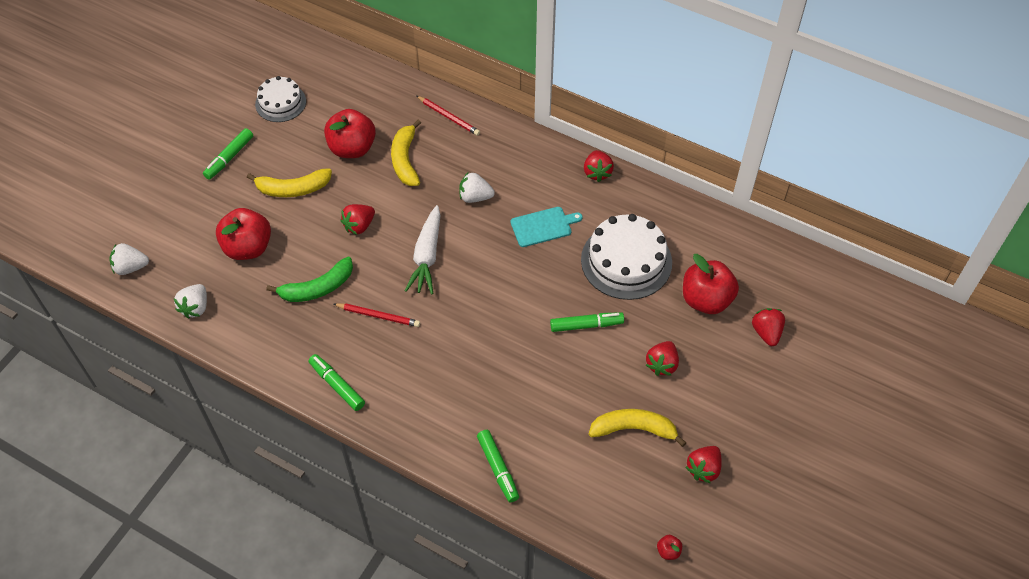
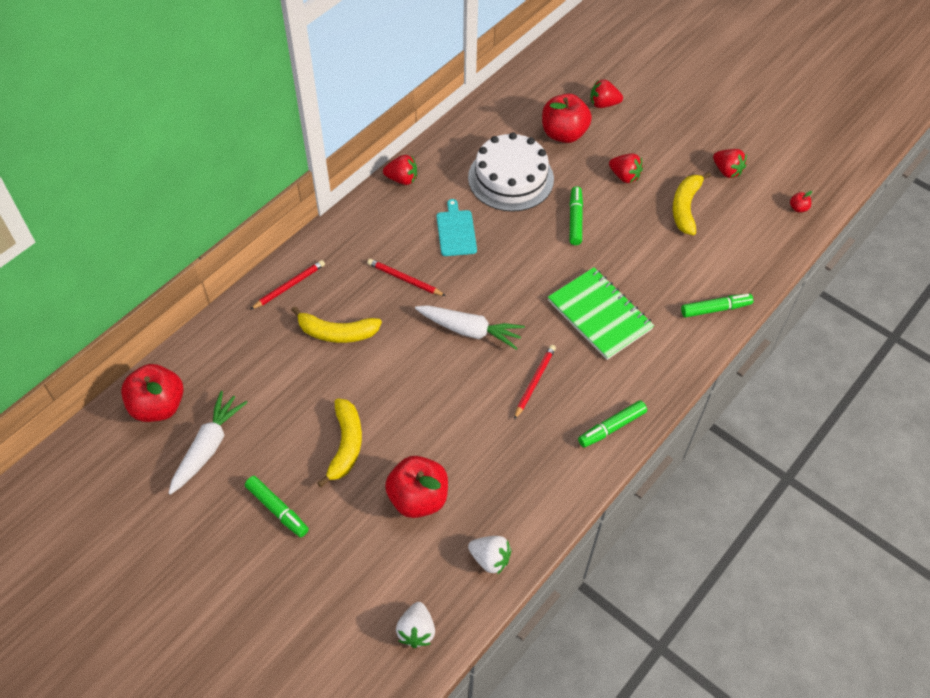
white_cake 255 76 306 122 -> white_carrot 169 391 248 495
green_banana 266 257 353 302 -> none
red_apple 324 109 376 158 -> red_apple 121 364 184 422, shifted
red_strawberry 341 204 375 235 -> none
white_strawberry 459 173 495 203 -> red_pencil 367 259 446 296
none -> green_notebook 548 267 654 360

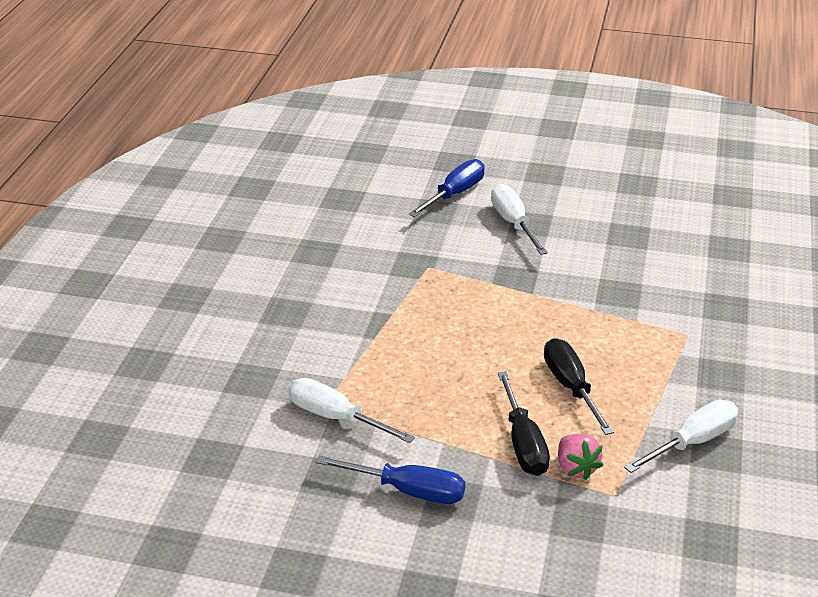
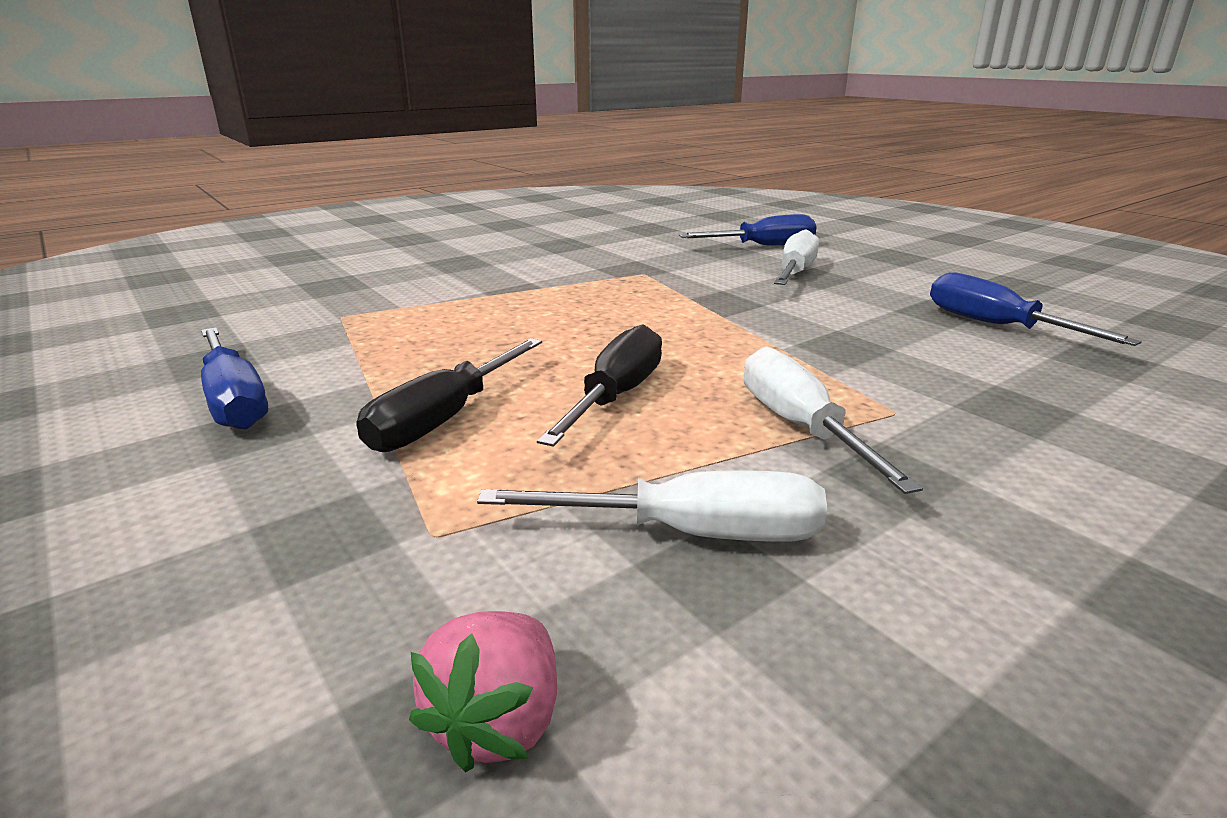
white_screwdriver 288 378 415 443 -> white_screwdriver 744 347 923 494, shifted
pink_strawberry 558 434 603 480 -> pink_strawberry 409 611 557 772, shifted
none -> blue_screwdriver 930 272 1142 346

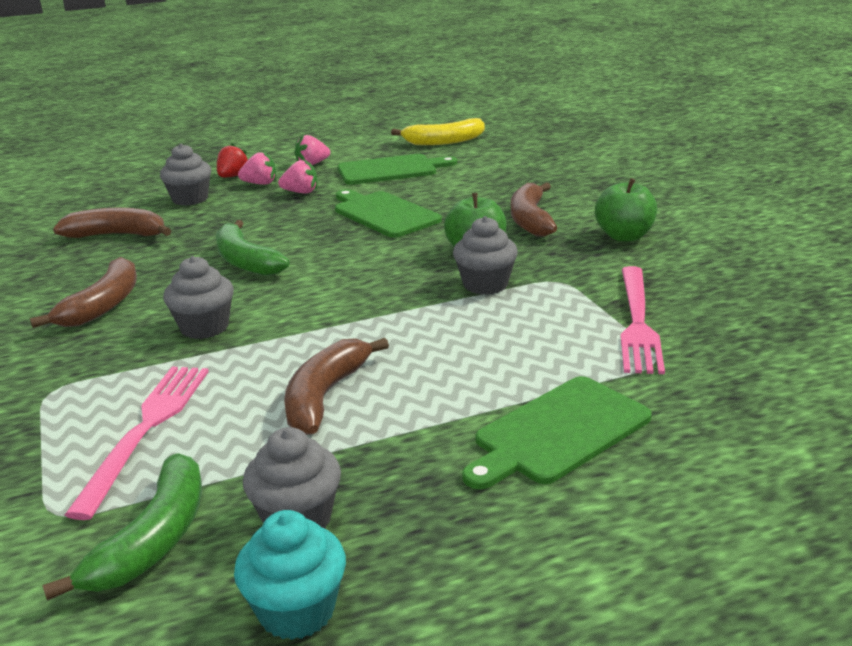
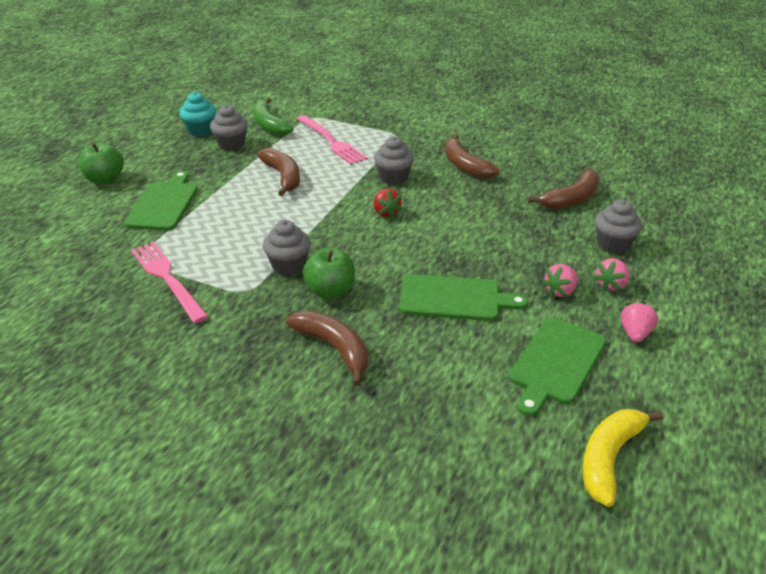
green_banana 216 220 290 276 -> none
red_strawberry 217 143 248 178 -> red_strawberry 374 189 402 218, shifted
green_apple 595 178 657 241 -> green_apple 79 143 124 184, shifted

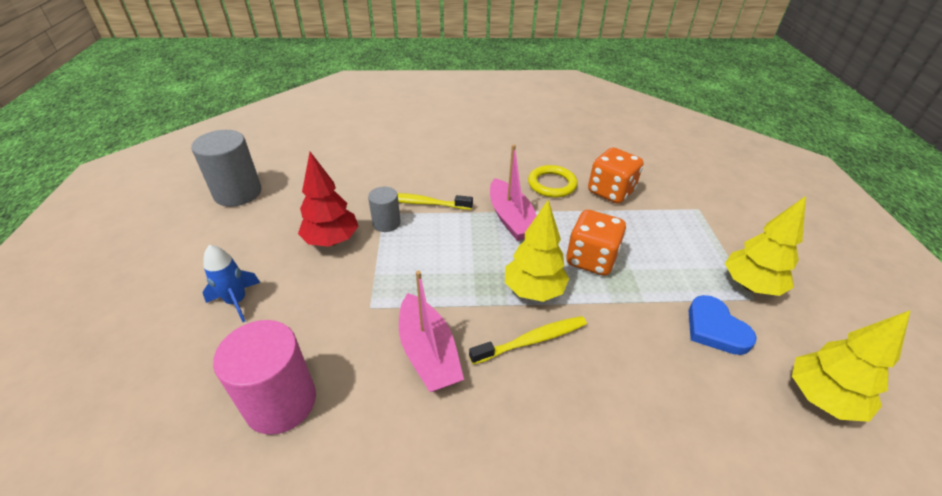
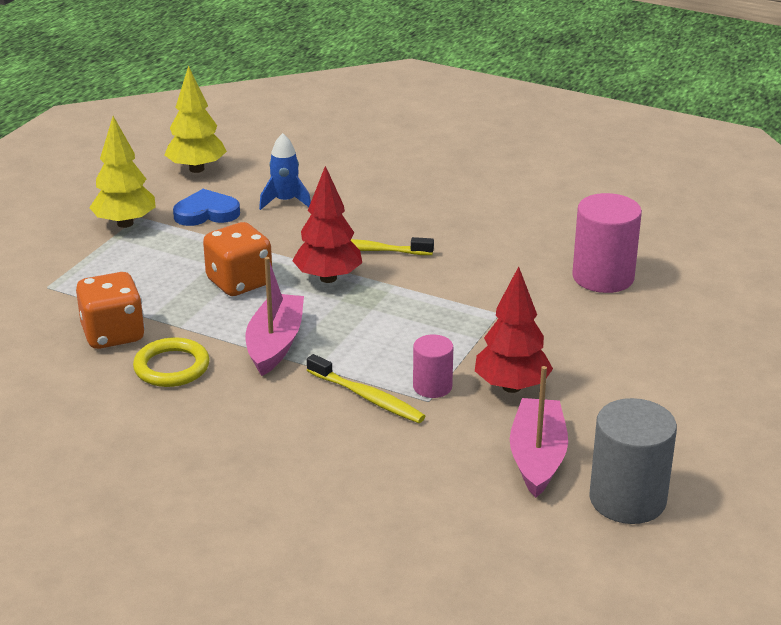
blue_rocket 202 245 260 322 -> blue_rocket 259 133 311 210, shifted
grey_cylinder 368 187 401 232 -> pink_cylinder 413 335 453 398
pink_boat 399 271 464 392 -> pink_boat 510 366 568 498, shifted
yellow_tree 505 200 569 302 -> red_tree 292 166 362 283
blue_heart 689 295 757 355 -> blue_heart 173 189 240 226, 105 degrees counterclockwise

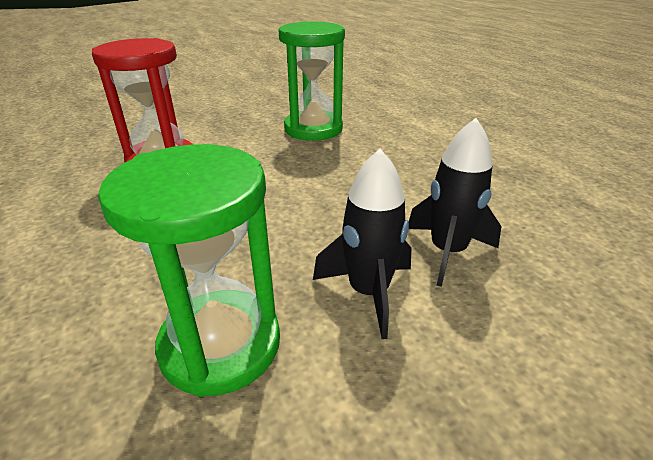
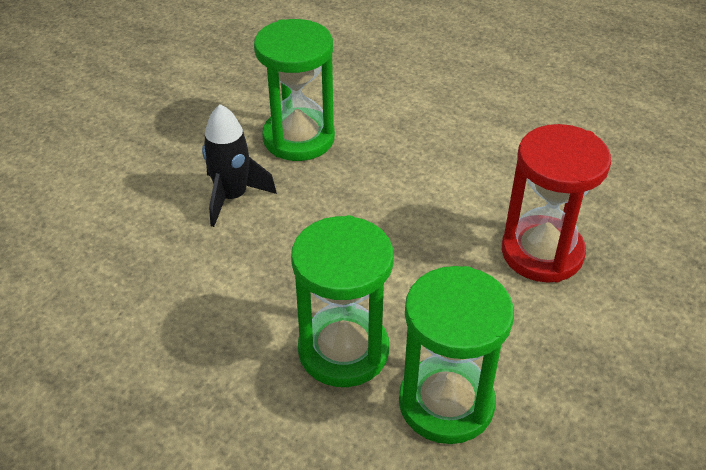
black_rocket 409 118 501 287 -> none
none -> green_hourglass 291 215 394 387

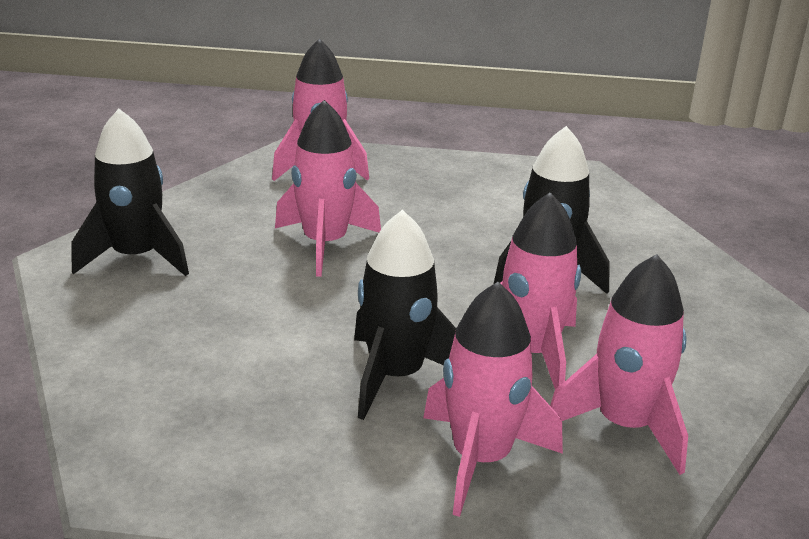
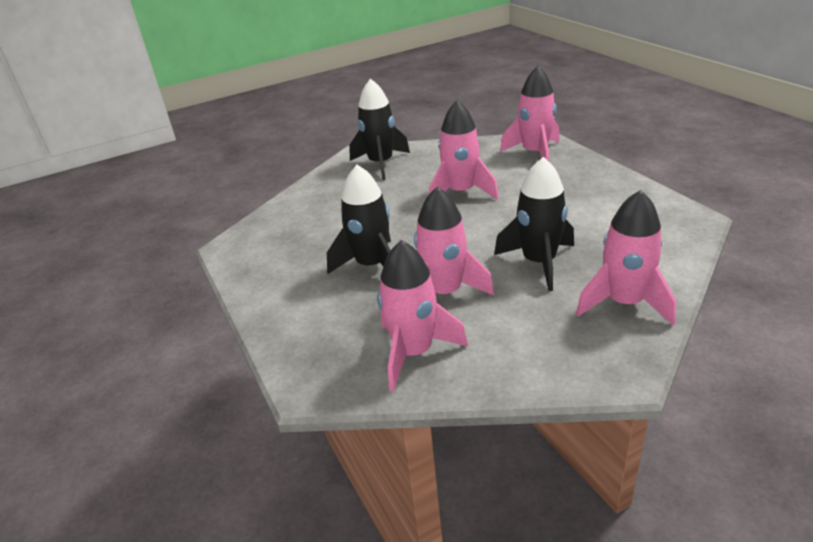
pink_rocket 423 282 563 517 -> pink_rocket 576 190 676 326, shifted

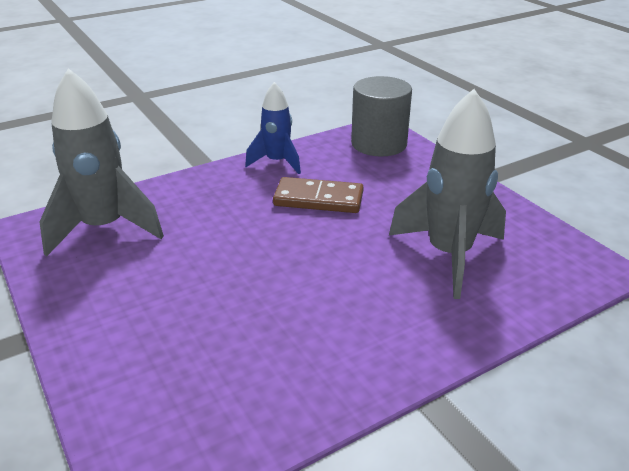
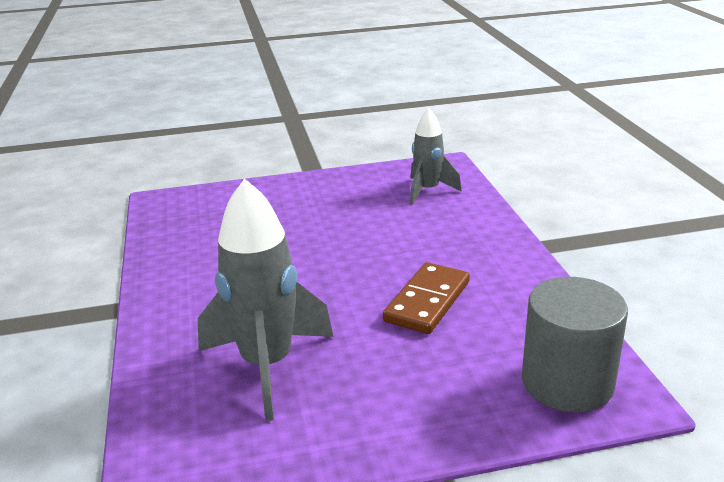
grey_rocket 40 68 164 257 -> grey_rocket 410 108 462 205, x0.60
blue_rocket 245 82 301 174 -> none

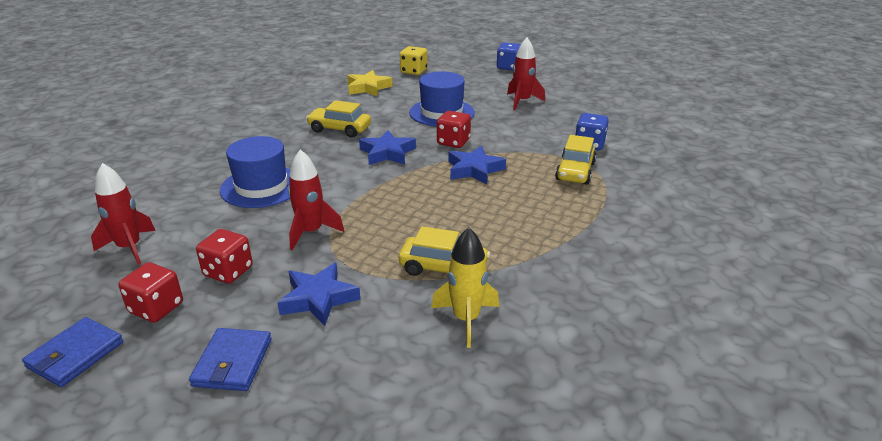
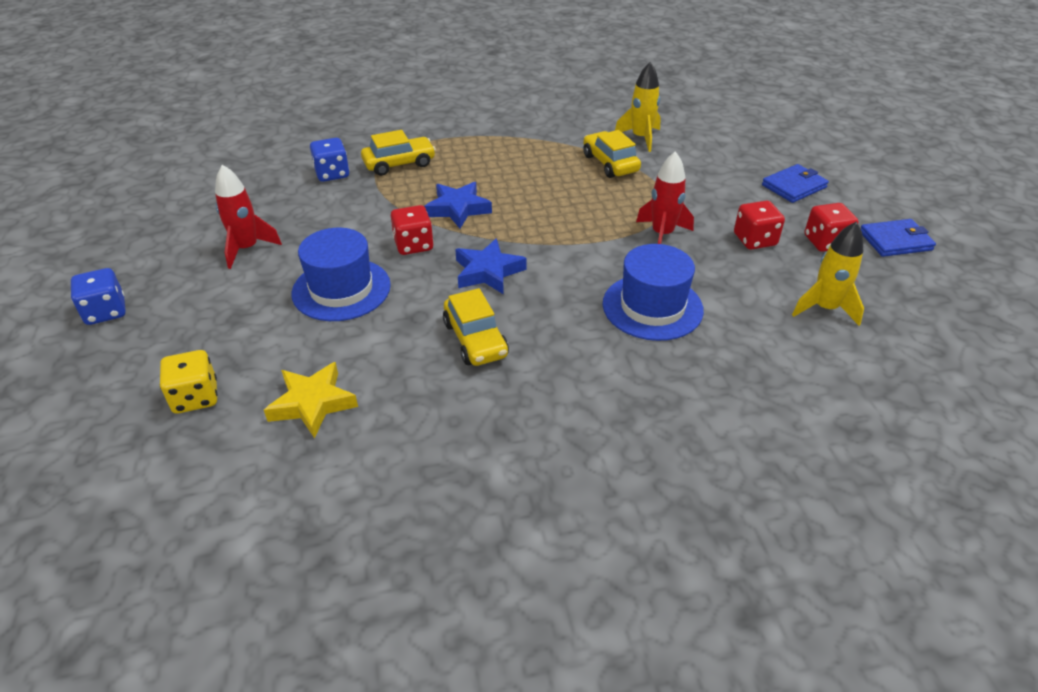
red_rocket 91 163 155 265 -> yellow_rocket 792 222 864 326
blue_star 277 263 360 326 -> none

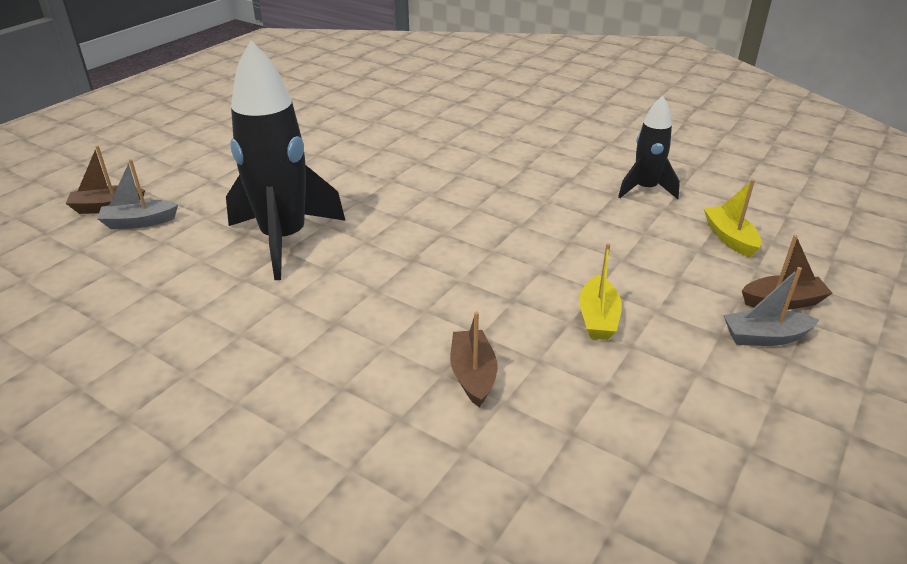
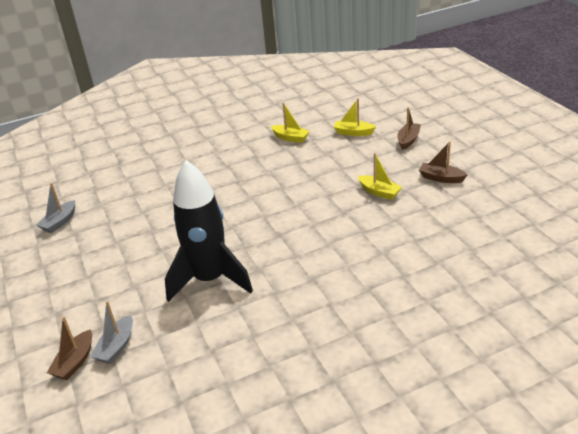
brown_boat 450 312 498 407 -> brown_boat 419 141 468 183, shifted
black_rocket 618 95 680 199 -> yellow_boat 271 103 310 143
grey_boat 723 267 819 346 -> grey_boat 37 183 75 233, shifted

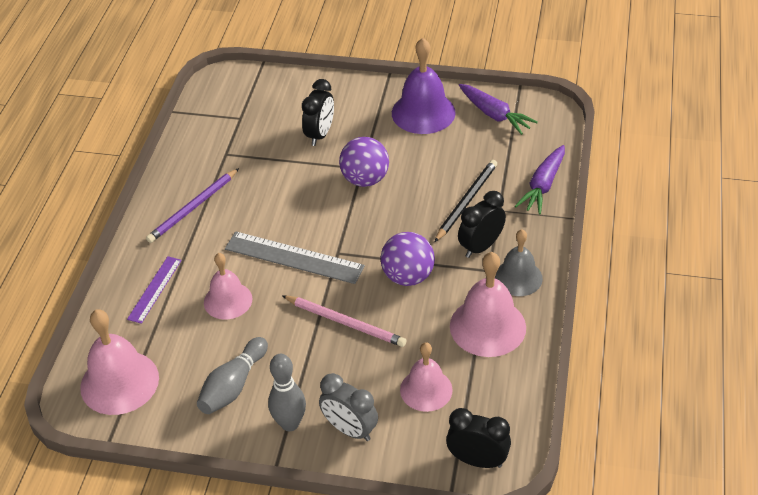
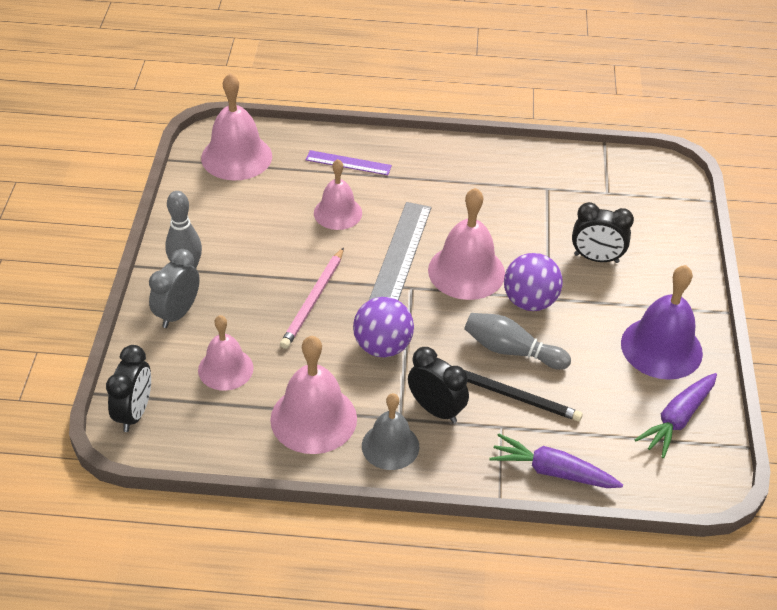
purple_pencil 146 168 239 243 -> none
grey_bowling_pin 197 337 268 414 -> grey_bowling_pin 464 313 571 370, shifted
none -> pink_bell 428 188 505 300

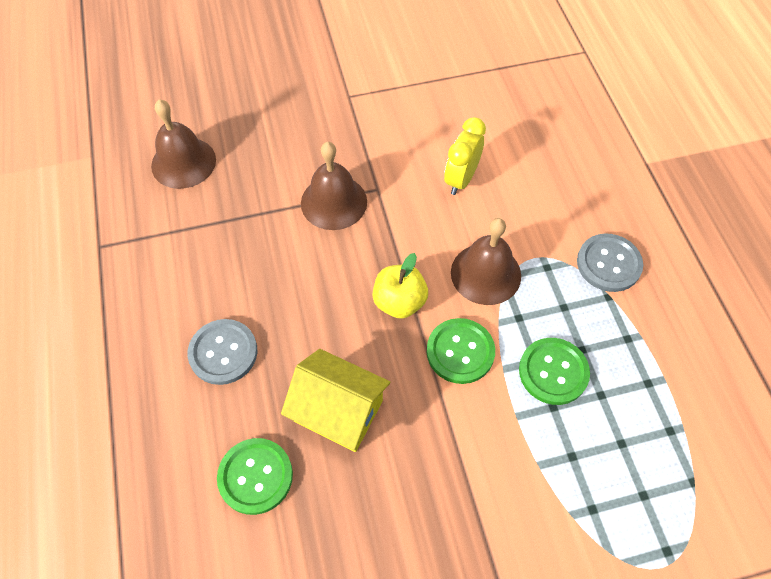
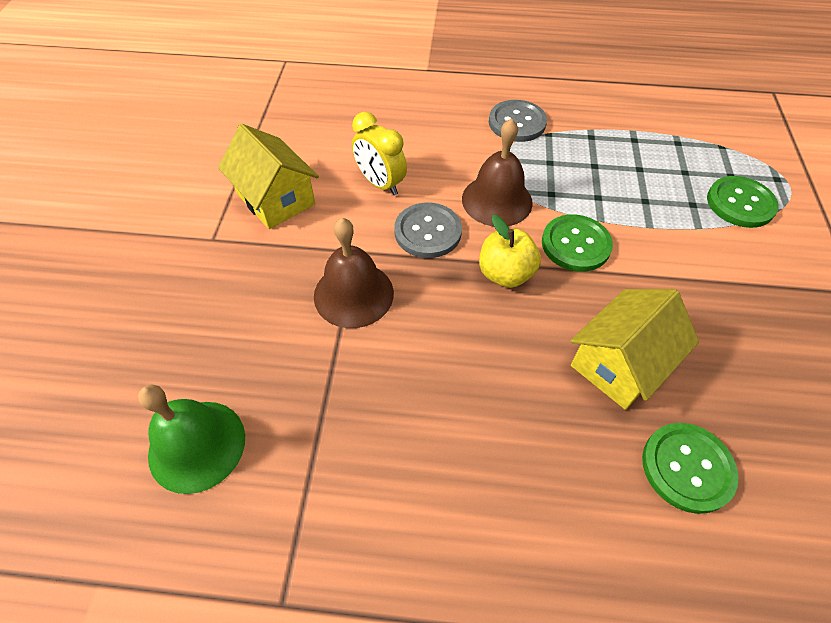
brown_bell 151 99 216 189 -> green_bell 138 384 245 494
grey_button 188 319 257 385 -> grey_button 394 203 462 258, shifted
green_button 519 338 590 405 -> green_button 707 176 779 228, shifted
none -> yellow_house 218 124 319 229

